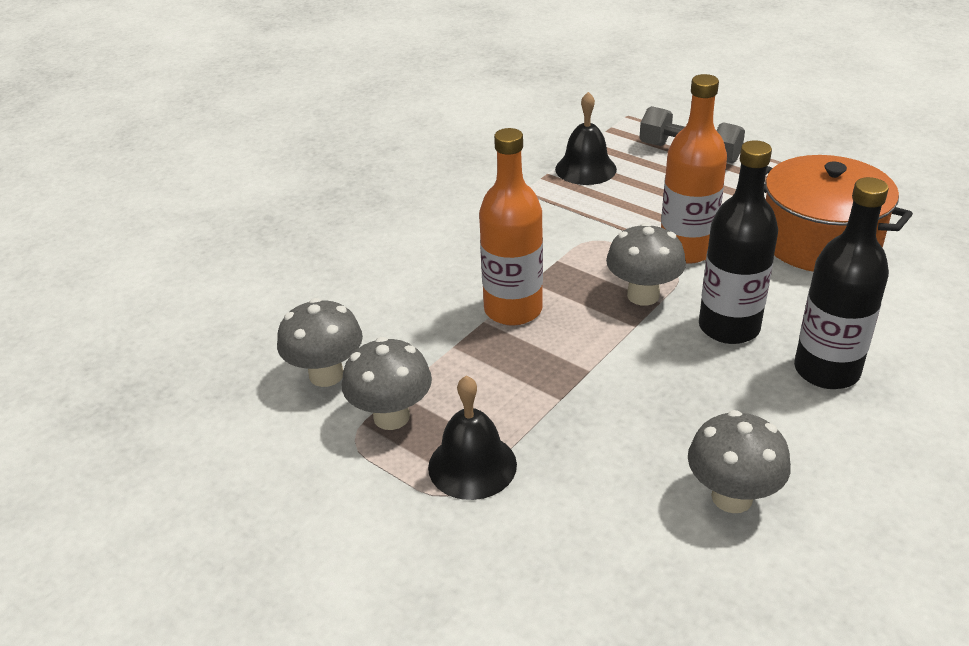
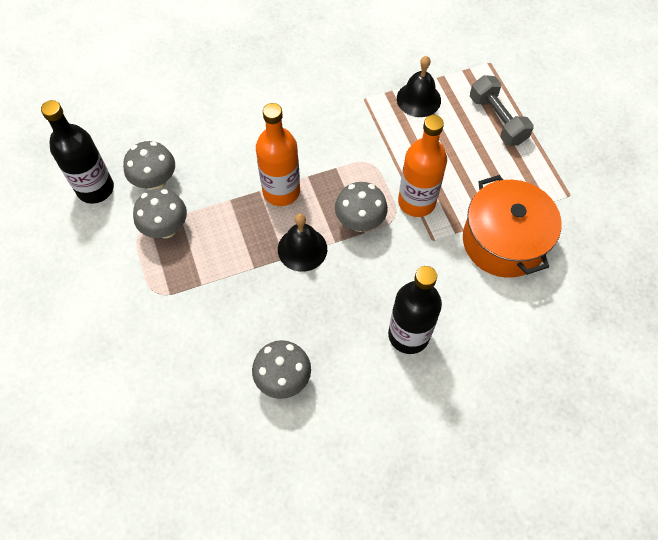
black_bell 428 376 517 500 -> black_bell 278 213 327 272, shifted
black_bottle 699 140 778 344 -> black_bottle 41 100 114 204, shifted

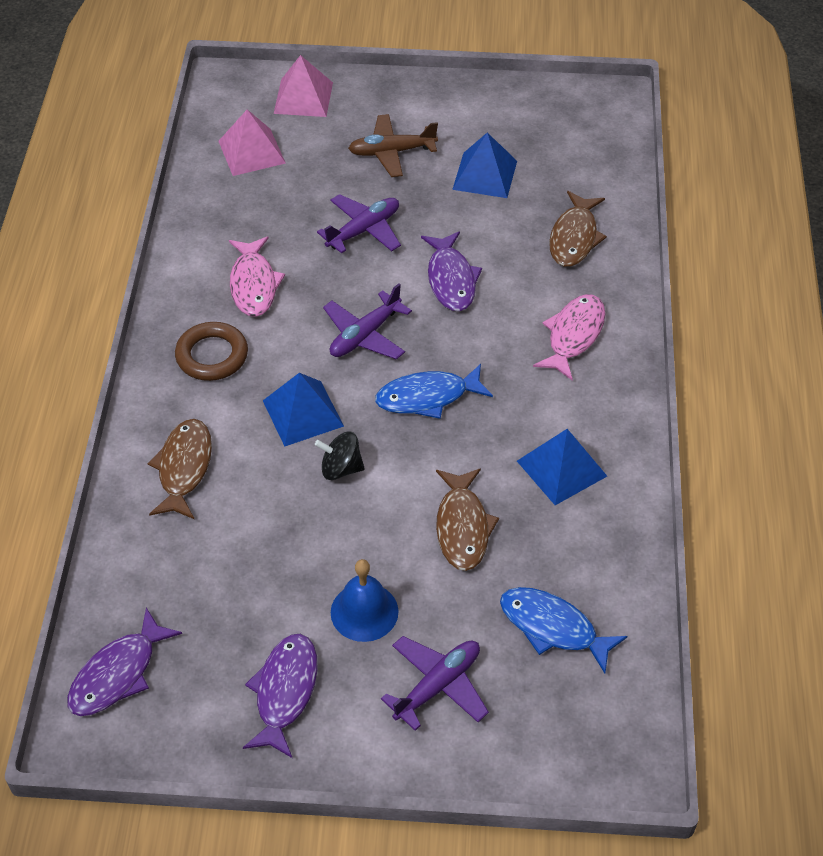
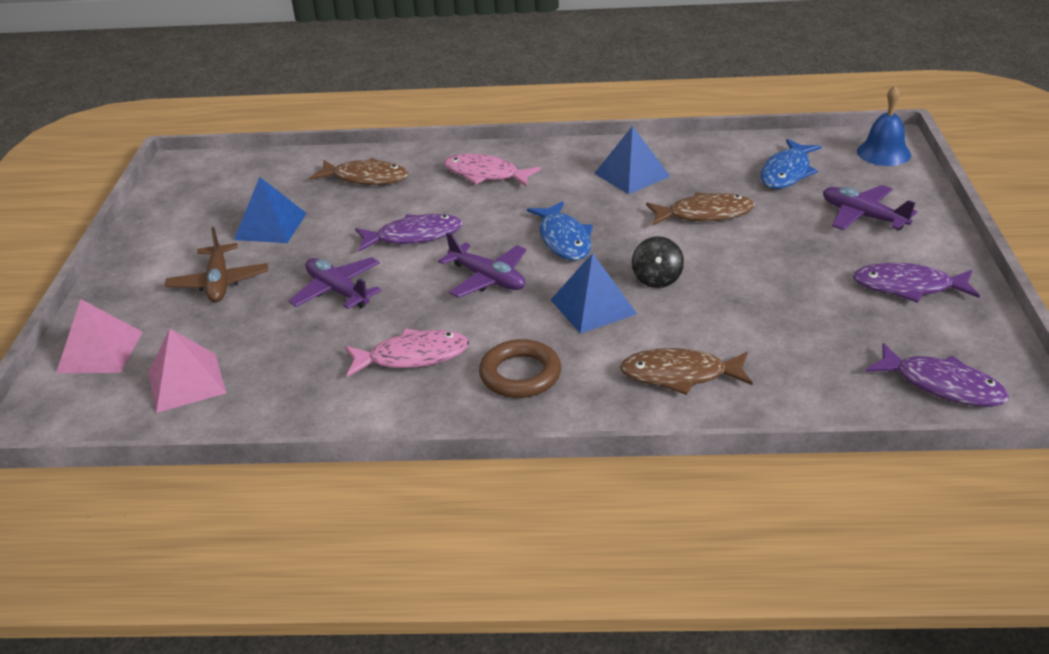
blue_bell 331 559 399 642 -> blue_bell 857 86 911 166, shifted

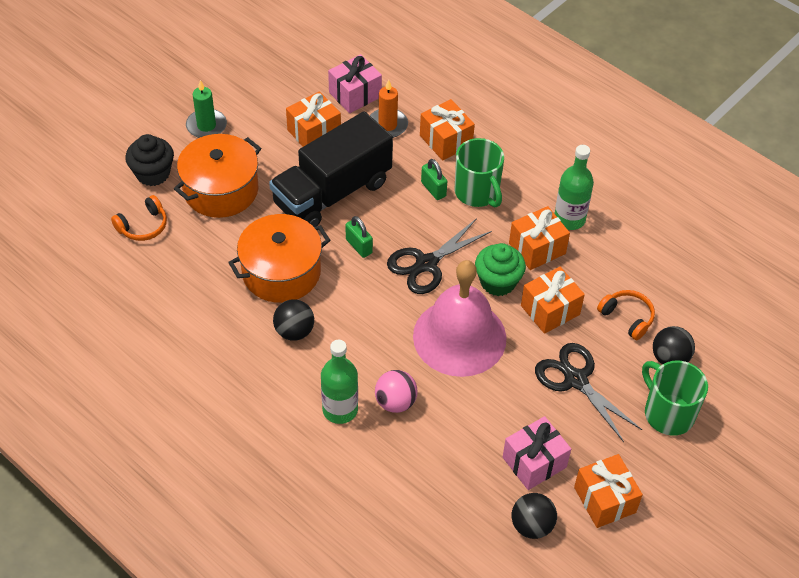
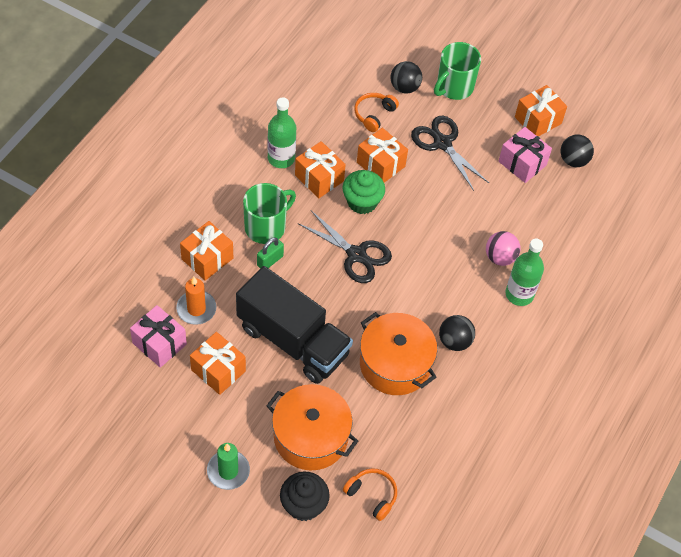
green_padlock 345 216 373 258 -> none
pink_bell 413 260 506 377 -> none
black_scissors 535 343 642 442 -> black_scissors 411 116 489 191, 105 degrees clockwise

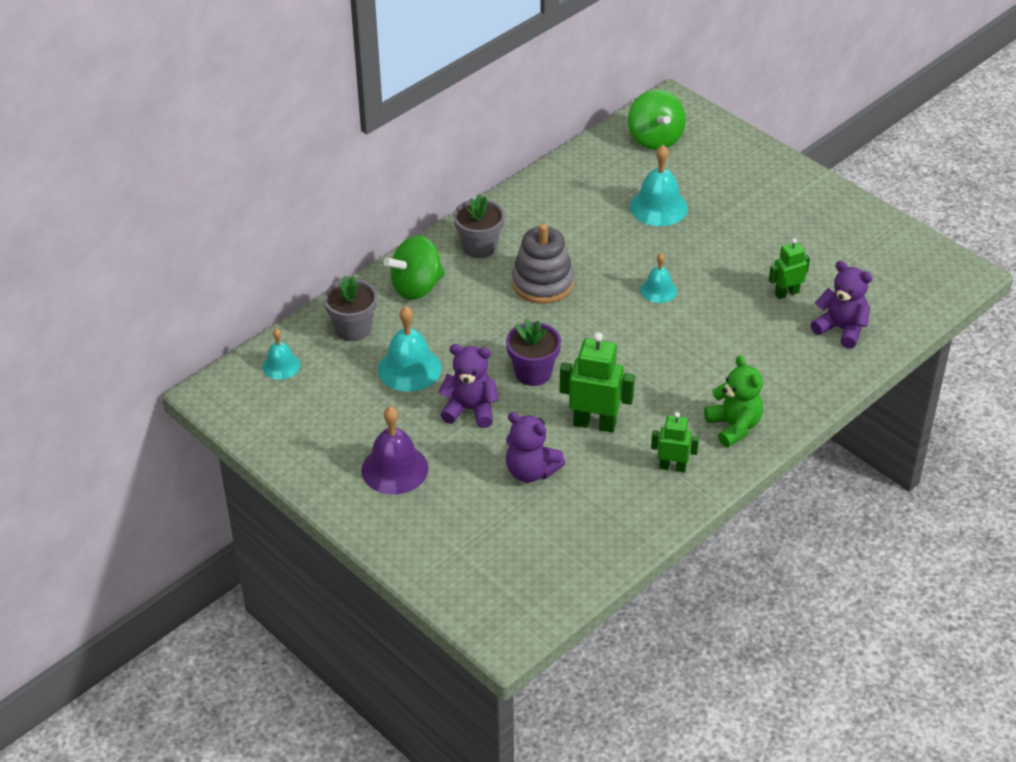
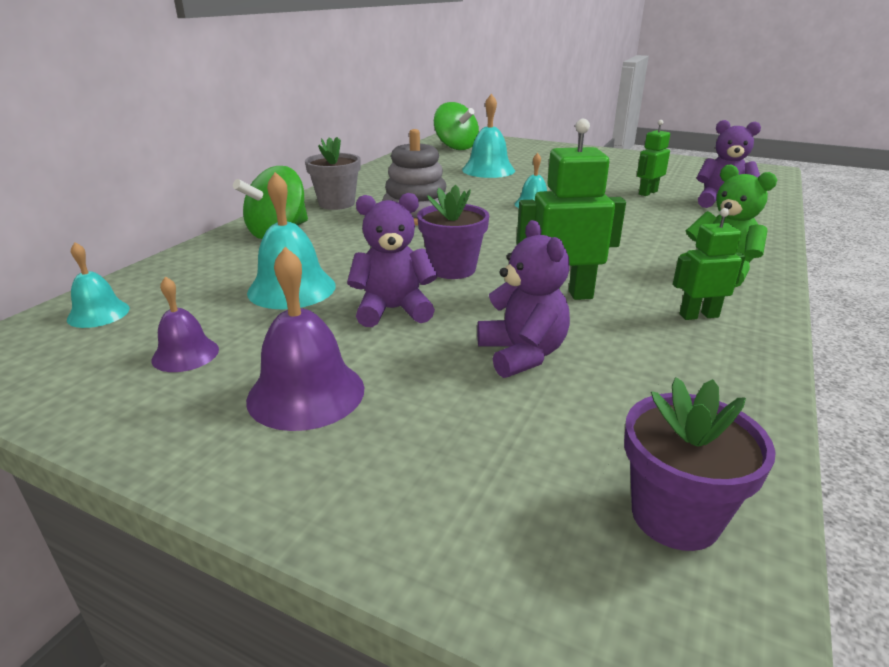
grey_flower_pot 324 276 377 341 -> none
purple_teddy_bear 506 412 565 483 -> purple_teddy_bear 477 220 570 378, 120 degrees counterclockwise
none -> purple_bell 151 276 219 372
none -> purple_flower_pot 624 377 776 551

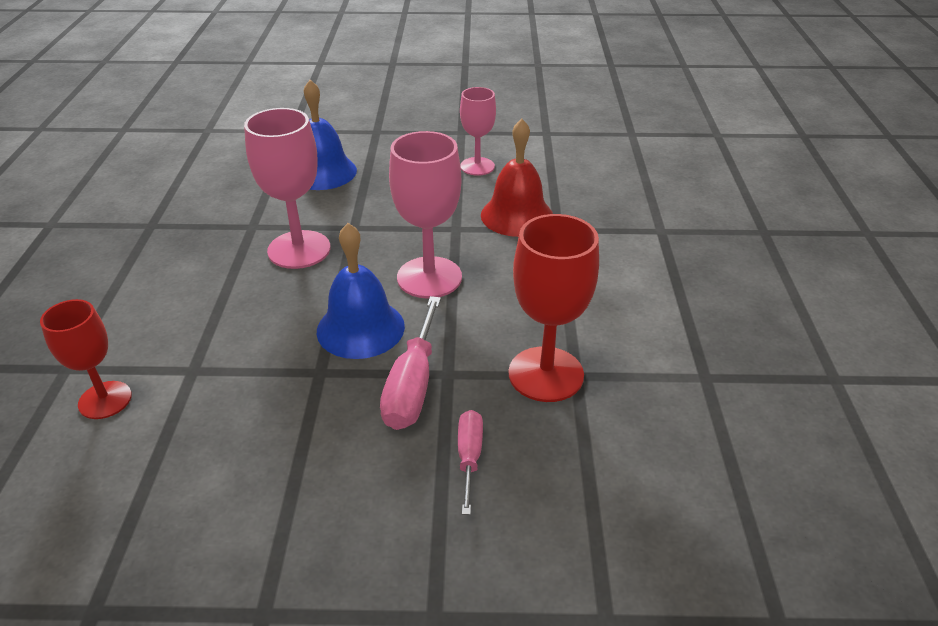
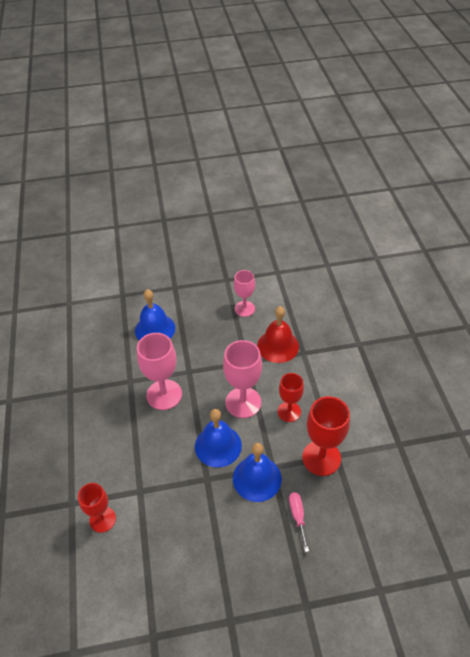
pink_screwdriver 380 296 441 430 -> blue_bell 233 443 282 502
none -> red_goblet 278 373 304 422

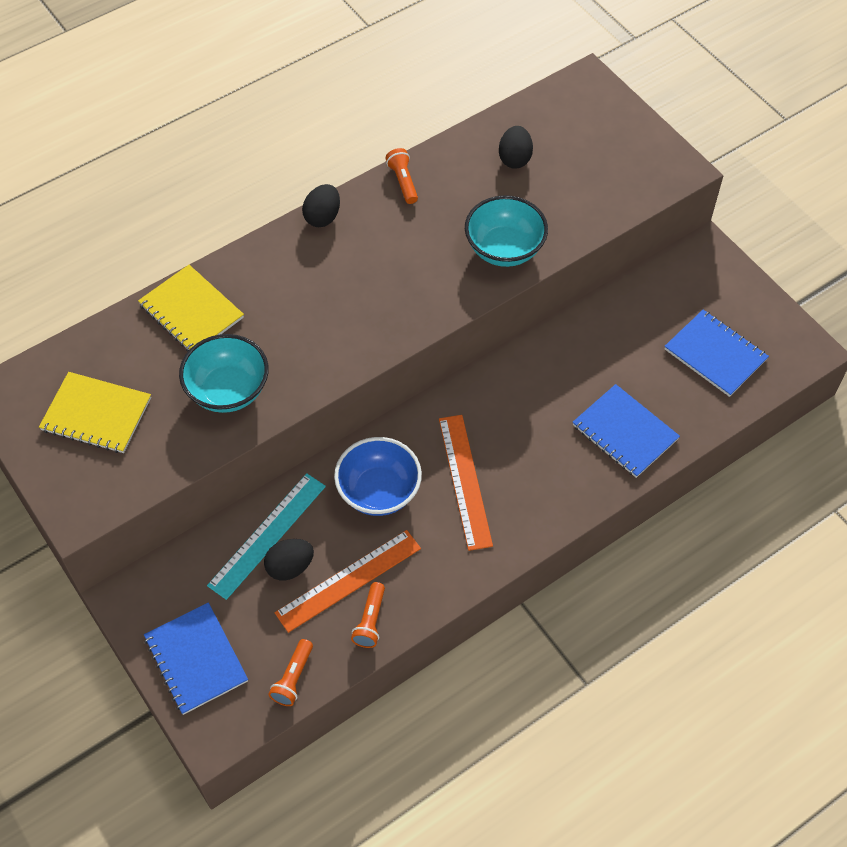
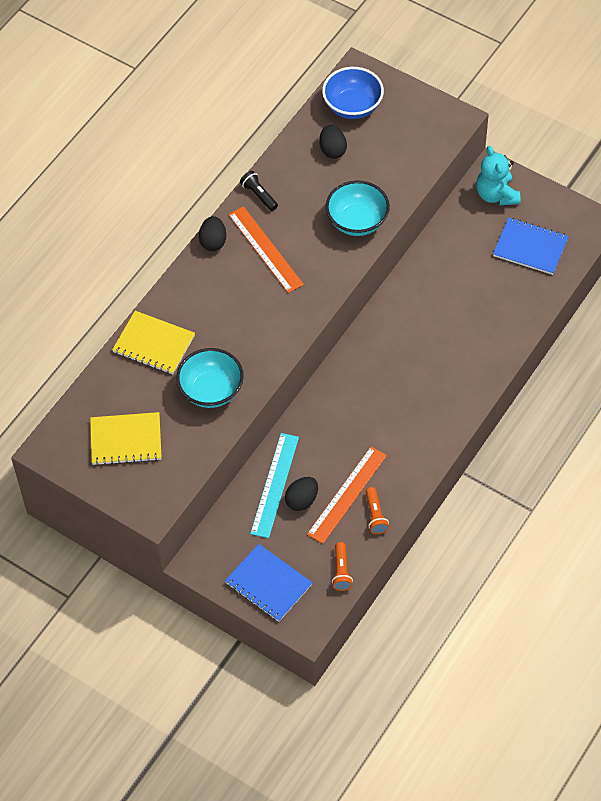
blue_bowl 334 437 422 516 -> blue_bowl 322 67 384 119, shifted
orange_flashlight 386 148 418 204 -> black_flashlight 240 171 278 211
orange_ruler 439 415 493 551 -> orange_ruler 228 206 304 293, shifted
blue_notebook 572 384 680 478 -> none
none -> turquoise_teddy_bear 476 146 520 205

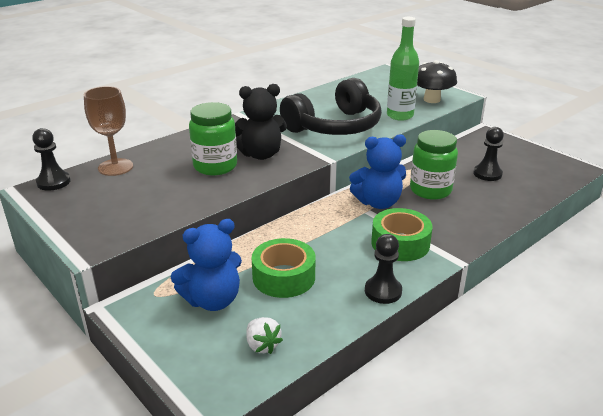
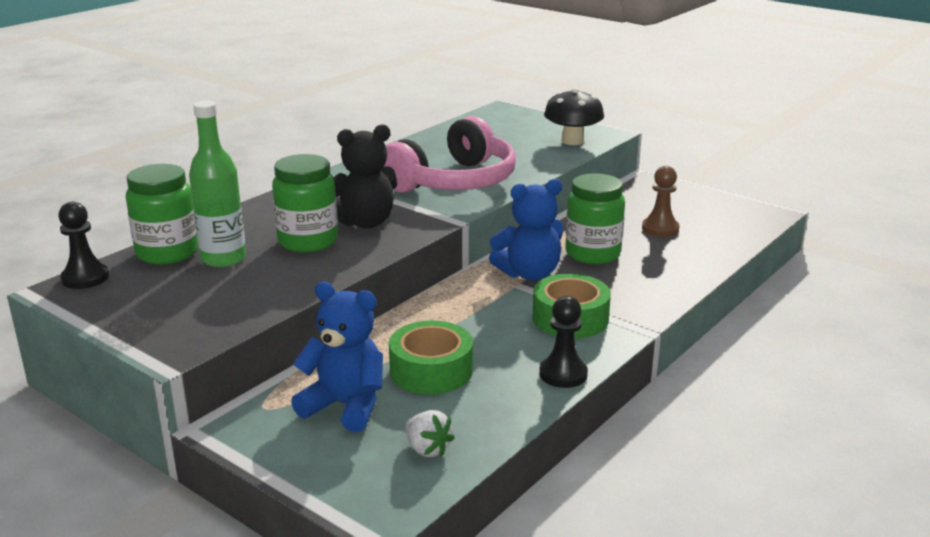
brown_goblet 84 86 133 176 -> green_jar 126 164 198 265
blue_teddy_bear 171 219 242 311 -> blue_teddy_bear 291 281 383 432, 120 degrees counterclockwise
black_headphones 280 78 382 135 -> pink_headphones 384 116 516 193
green_bottle 387 17 419 121 -> green_bottle 189 101 246 267, shifted
black_pawn 473 127 504 181 -> brown_pawn 642 166 680 237

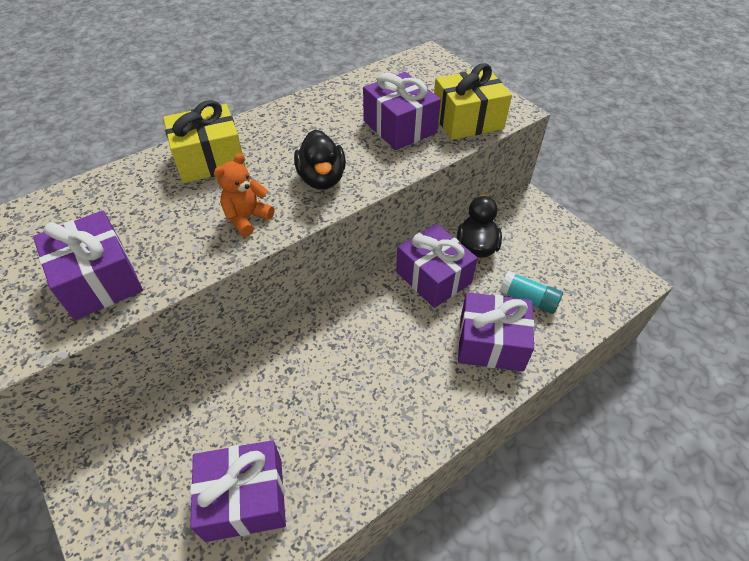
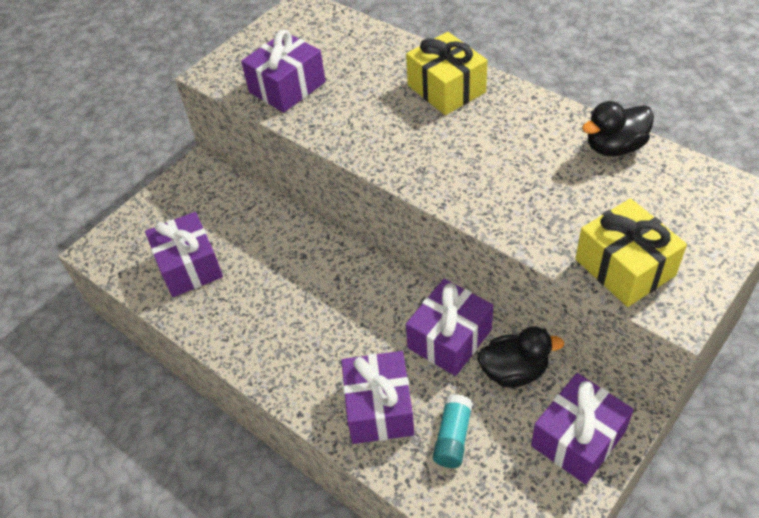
orange_teddy_bear 214 153 275 237 -> none
black_duck 294 129 346 190 -> black_duck 582 101 654 156, shifted
purple_gift 363 72 441 150 -> purple_gift 531 373 634 484, shifted

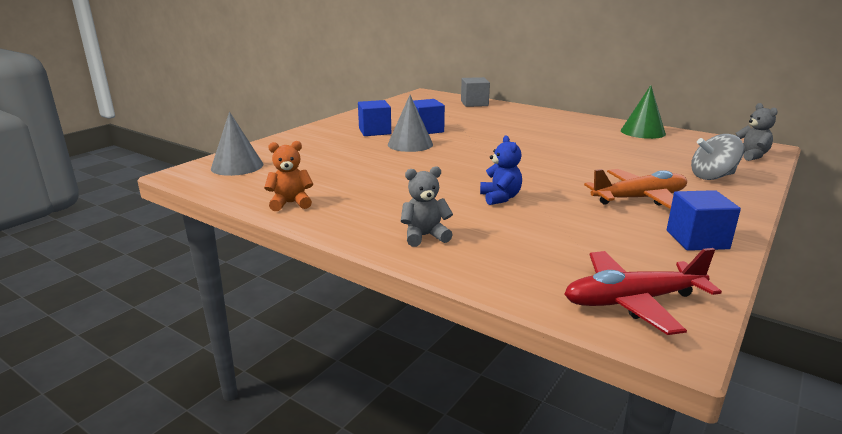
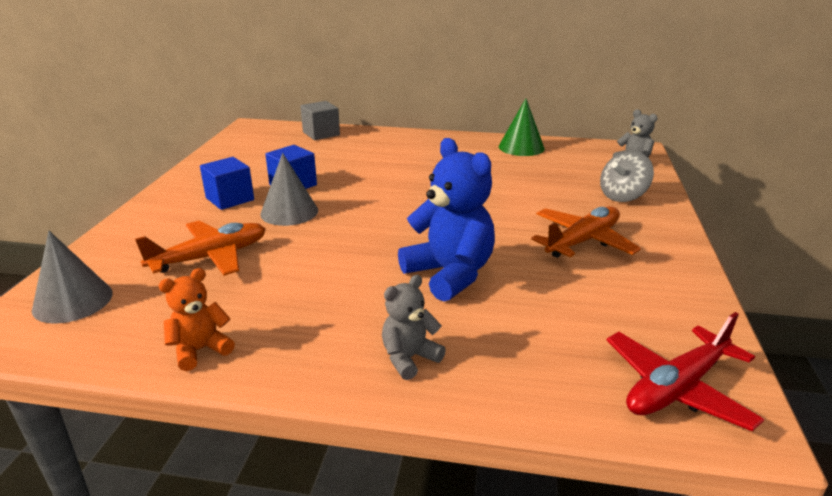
blue_teddy_bear 480 135 522 205 -> blue_teddy_bear 398 138 495 302, x1.85
blue_cube 667 190 741 251 -> none
none -> orange_plane 135 221 266 276

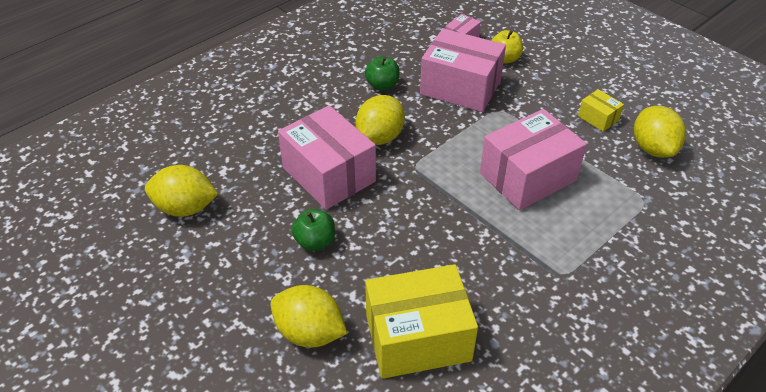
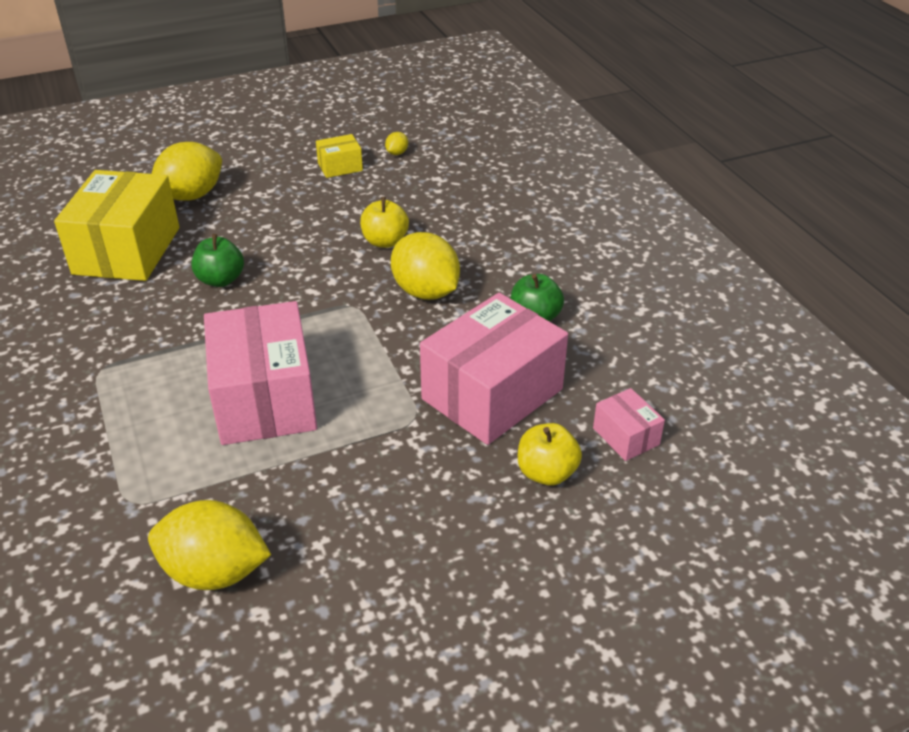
yellow_lemon 145 165 218 217 -> yellow_lemon 385 132 408 155, x0.42
pink_box 278 105 376 210 -> yellow_apple 360 197 409 248
green_apple 292 209 335 251 -> green_apple 192 234 244 287, shifted
yellow_box 578 89 624 132 -> yellow_box 316 134 363 178, shifted

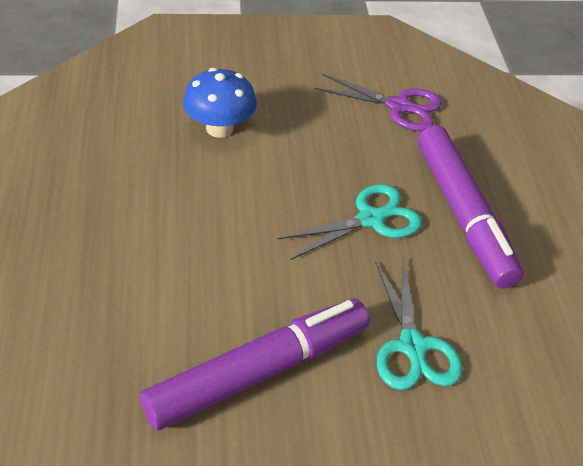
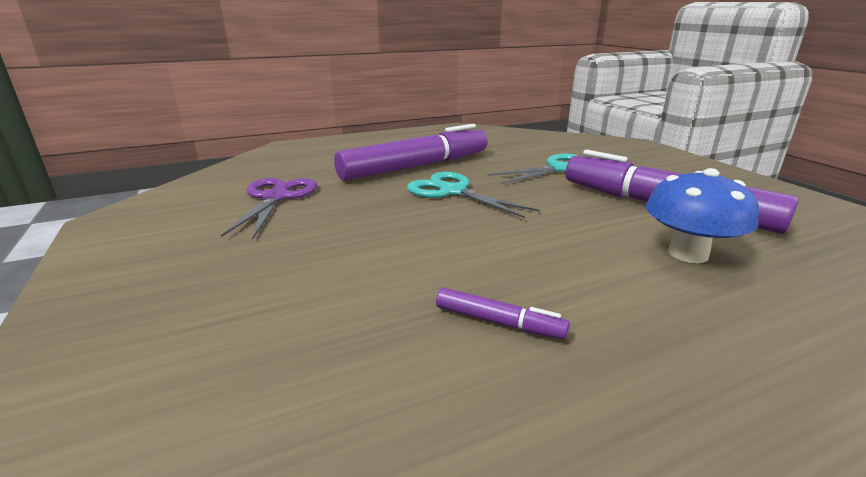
blue_mushroom 183 68 257 138 -> blue_mushroom 646 168 759 263, shifted
none -> purple_marker 436 288 570 339

